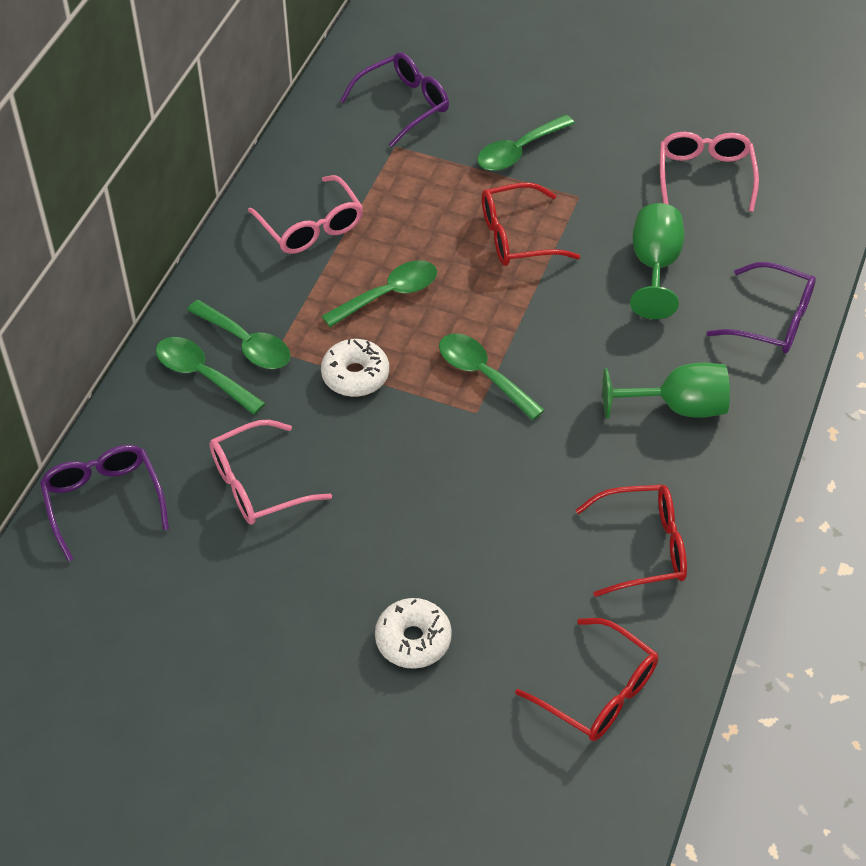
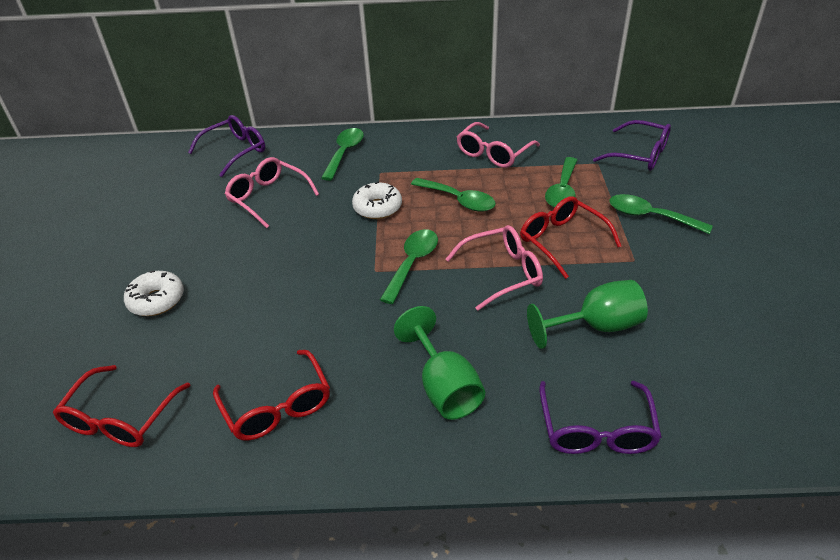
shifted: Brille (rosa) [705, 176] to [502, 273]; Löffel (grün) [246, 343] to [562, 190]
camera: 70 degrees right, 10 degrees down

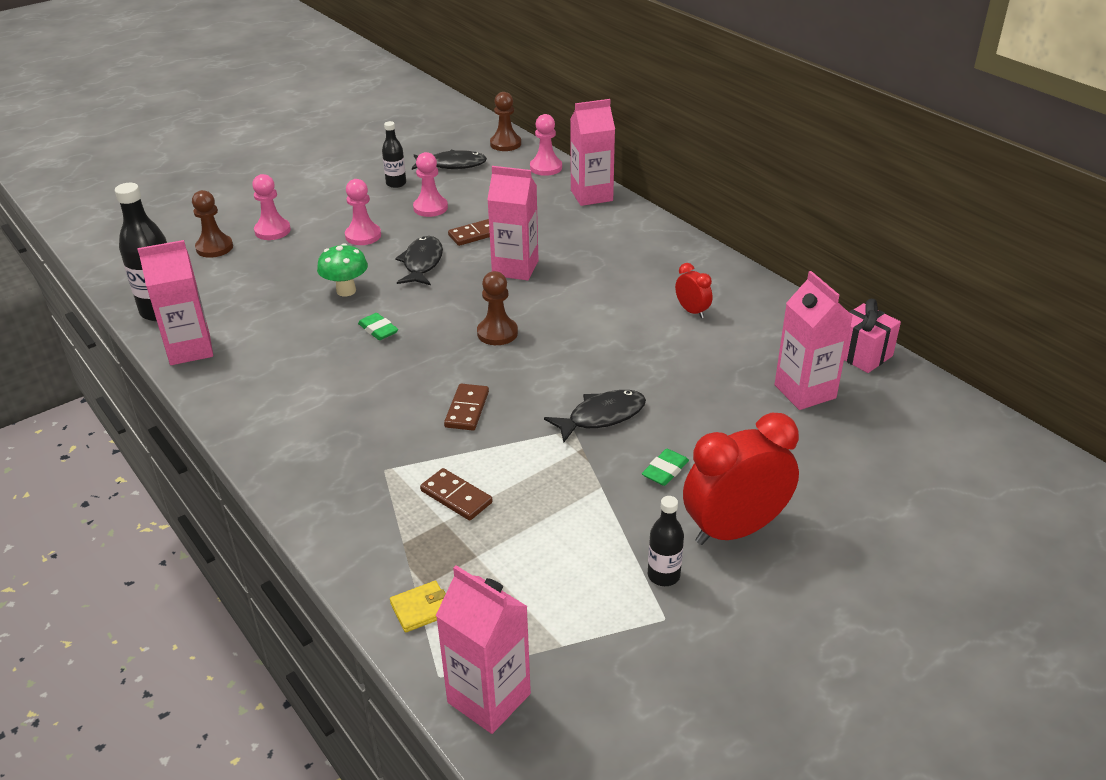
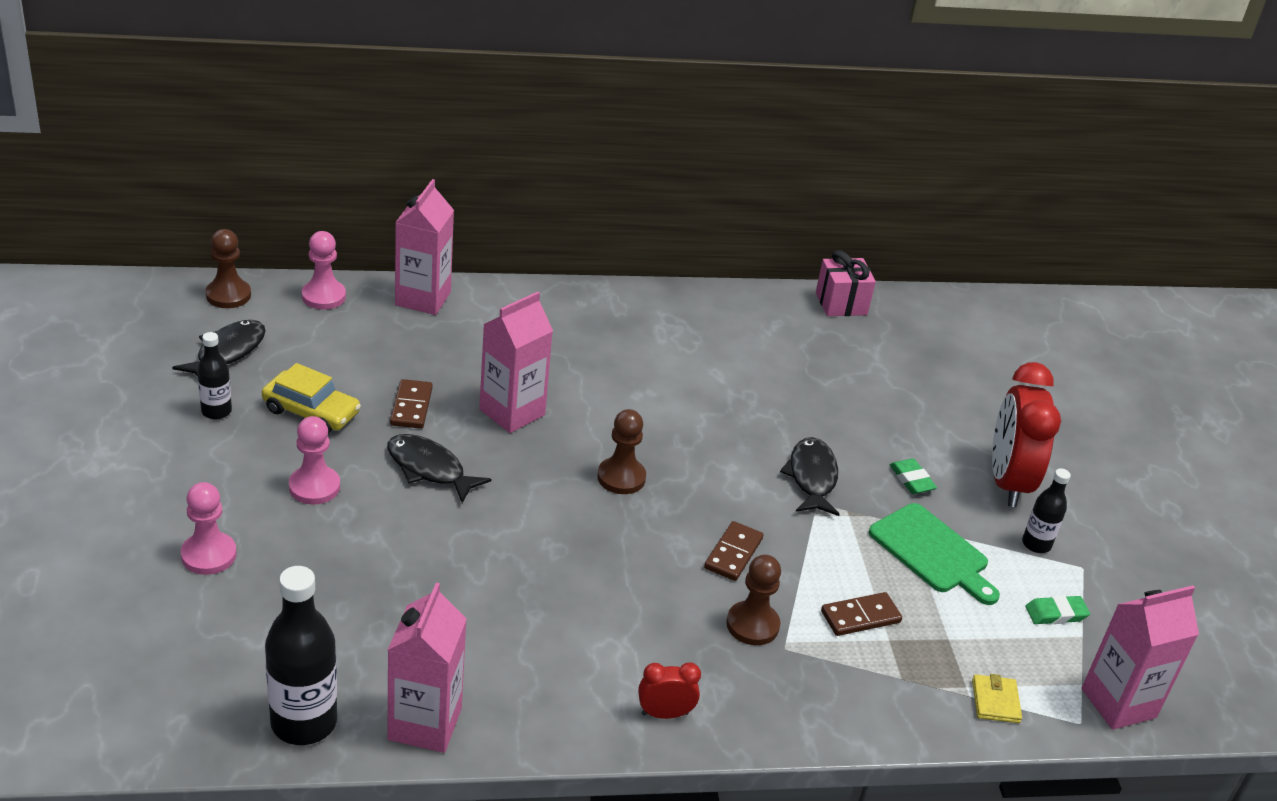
gone: Pilz (grün) [346, 291]; Getränkekarton (rosa) [805, 391]
new: Schneidebrett (grün) [932, 552]
shifted: Bauer (braun) [214, 248] to [752, 625]; Wecker (rot) [692, 311] to [665, 713]; Radiergummi (grün) [378, 330] to [1056, 613]
swapped: Bauer (rosa) [430, 208] to Auto (gelb) [311, 411]
rotated: Dominostein (braun) [467, 409] = [733, 553] 75 degrees clockwise
camera: 65 degrees left, 0 degrees up

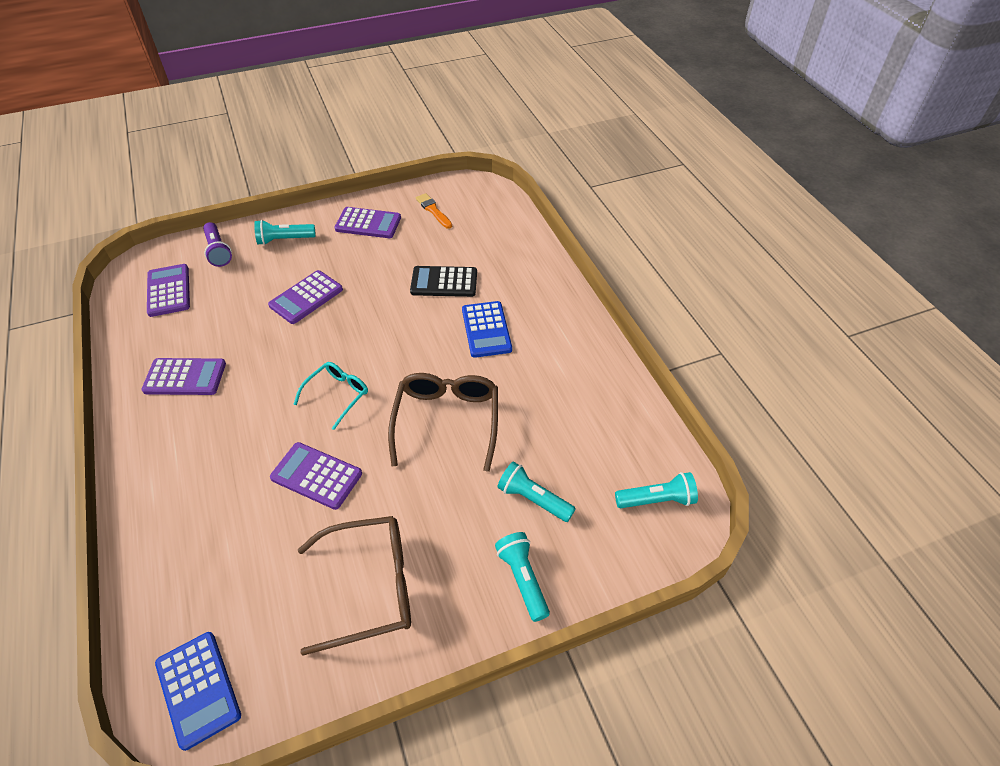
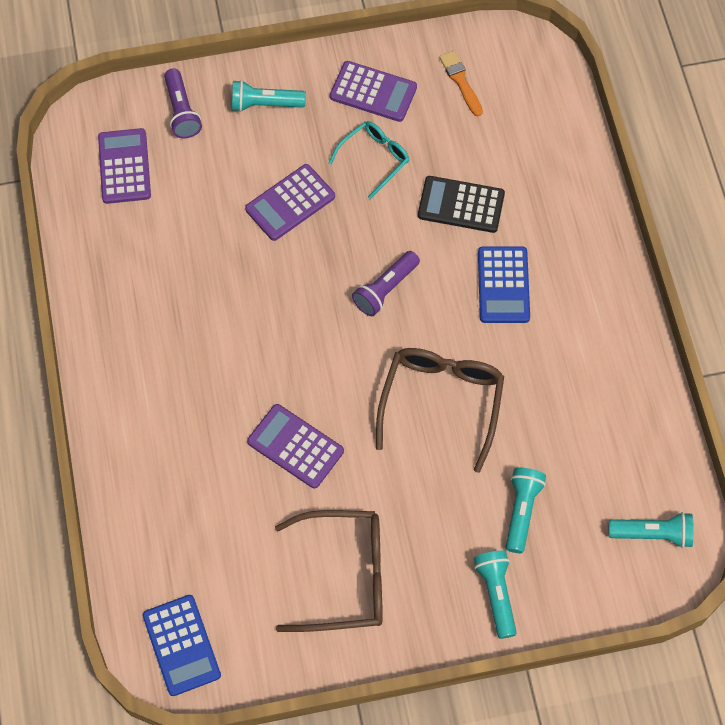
gone: Taschenrechner (lila) [185, 377]
new: Taschenlampe (lila) [385, 289]
shifted: Brille (türkis) [337, 395] to [374, 159]
rotated: Taschenlampe (türkis) [533, 499] = [521, 511] 60 degrees clockwise
camera: 10 degrees right, 15 degrees up

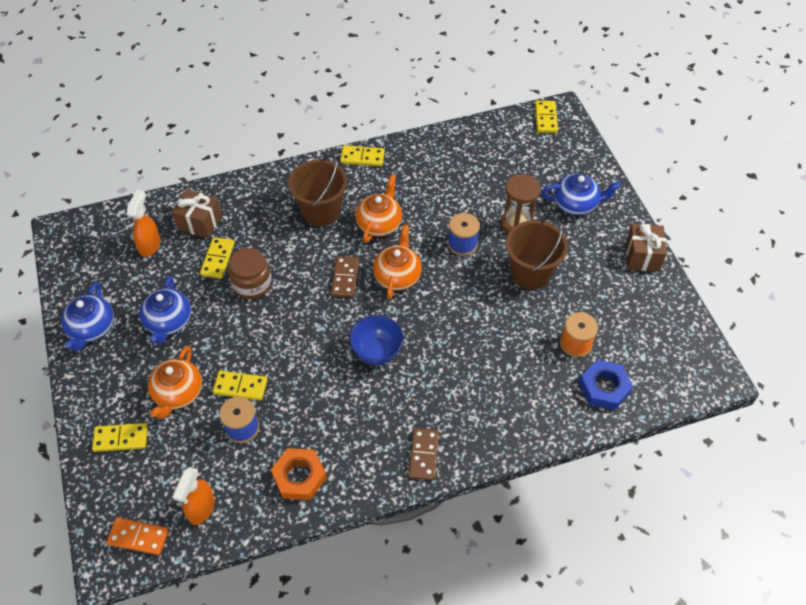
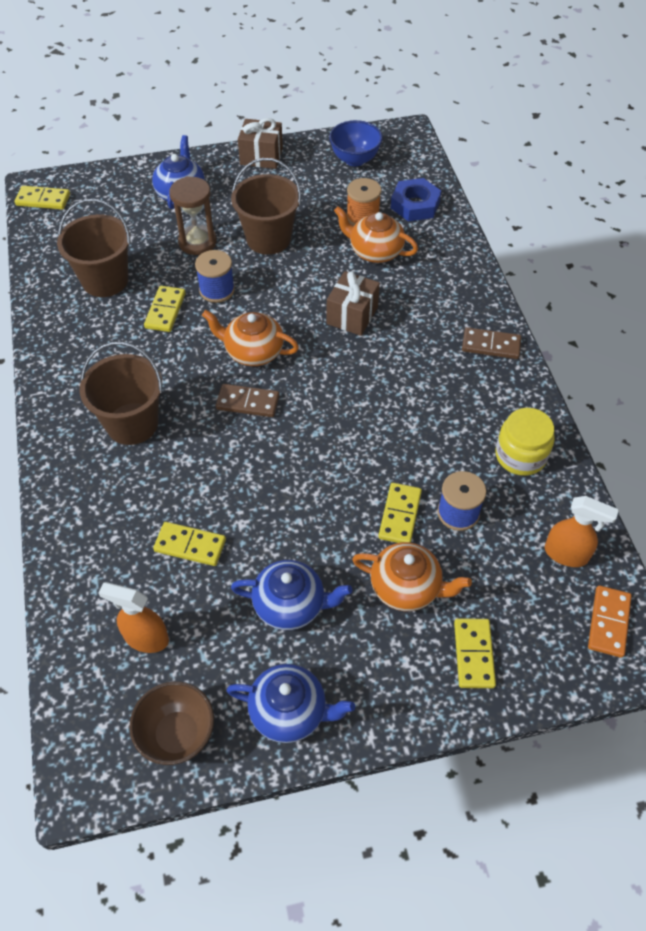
gone: Einmachglas (braun) [252, 284]
new: Eimer (braun) [105, 280]; Schüssel (braun) [177, 734]
shifted: Dominostein (gelb) [362, 157] to [165, 311]; Teekanne (orange) [379, 223] to [375, 251]; Geschenk (braun) [199, 222] to [352, 315]; Schüssel (blau) [377, 352] to [355, 159]
swapped: Sechskantmutter (orange) [299, 477] to Einmachglas (gelb) [520, 455]
camera: 85 degrees left, 0 degrees up

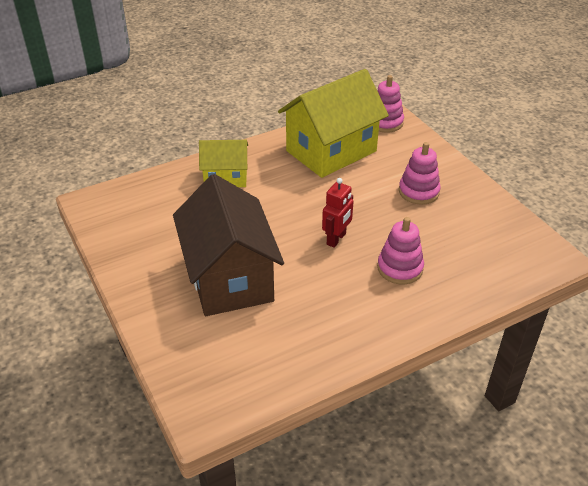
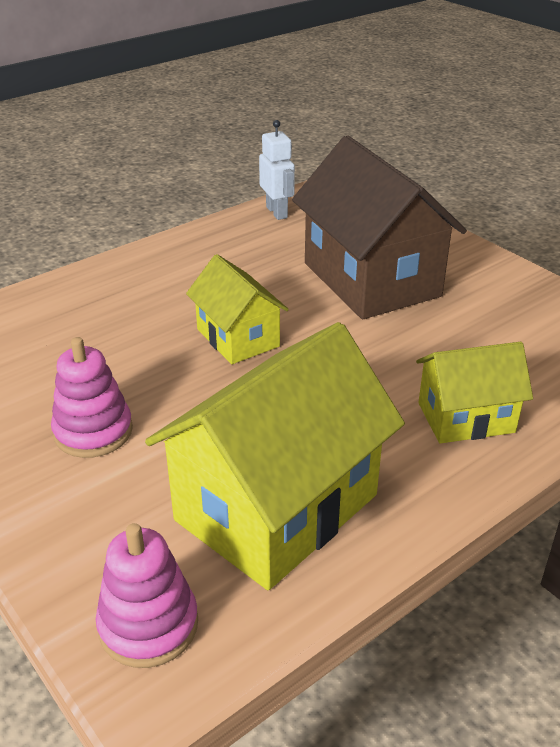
gone: Stapelspielzeug (rosa) [400, 268]
new: Roboter (weiß) [277, 212]
swapped: Roboter (rot) [336, 239] to Haus (gelb) [237, 338]
camera: 170 degrees right, 5 degrees down

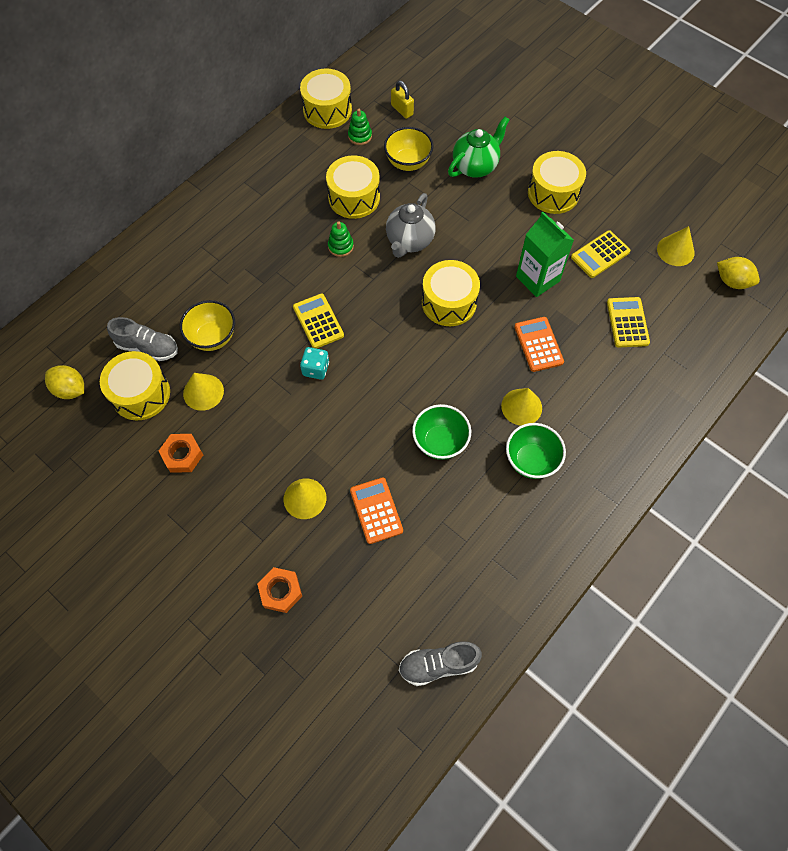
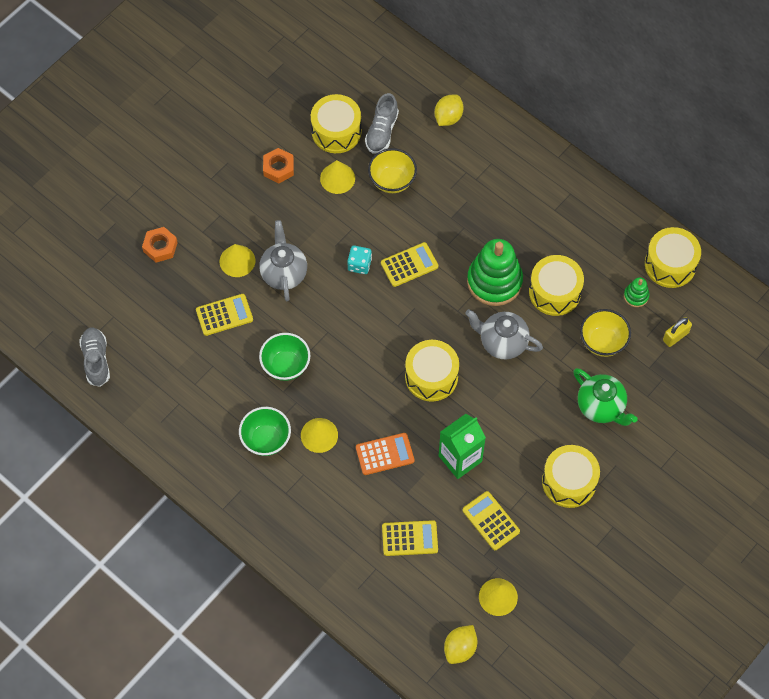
new: Teekanne (grau) [284, 273]
shifted: Zitrone (gelb) [70, 389] to [448, 117]
repainted: Taschenrechner (orange) [376, 510] to Taschenrechner (gelb) [224, 315]
scaled: Stapelspielzeug (grün) [340, 246] = [494, 281] x2.22
camera: 90 degrees right, 0 degrees up

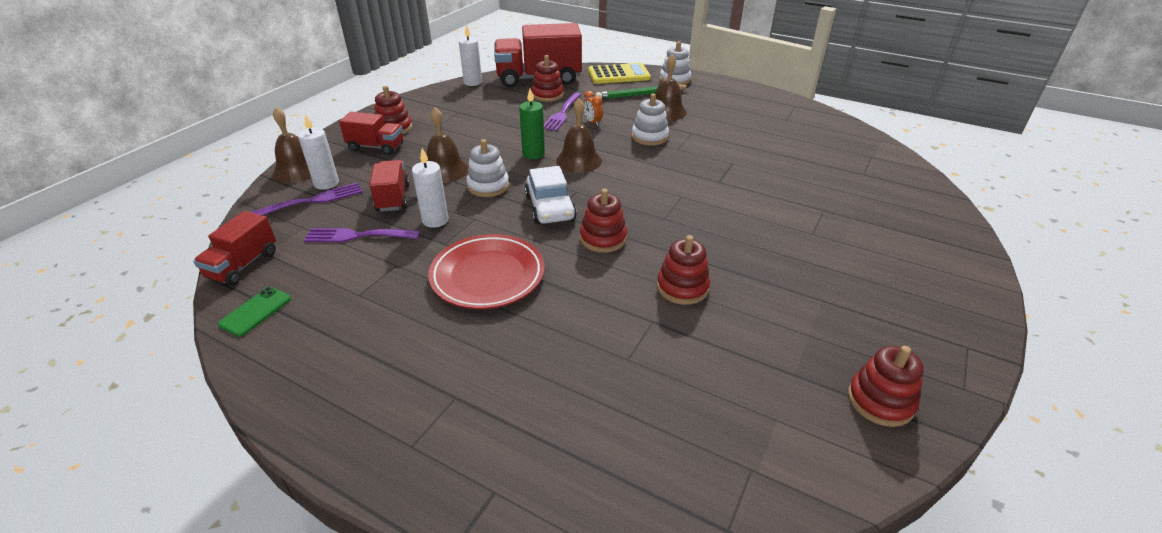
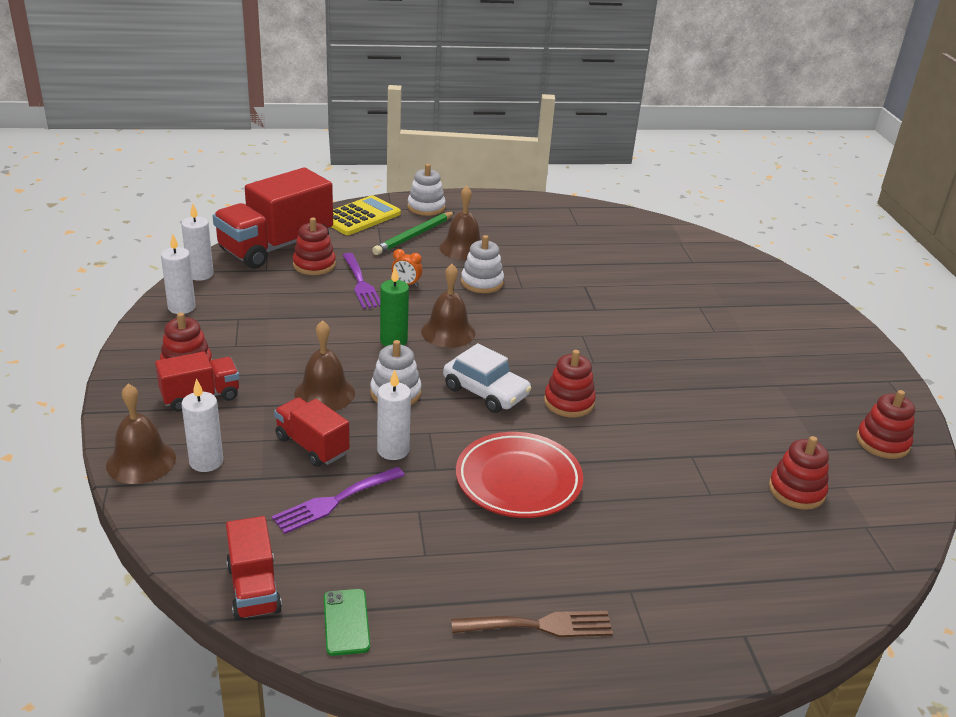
gone: Gabel (lila) [314, 200]
new: Kerze (weiß) [181, 307]; Gabel (braun) [539, 625]
shifted: Stapelspielzeug (rot) [682, 287] to [796, 491]
camera: 40 degrees left, 5 degrees down

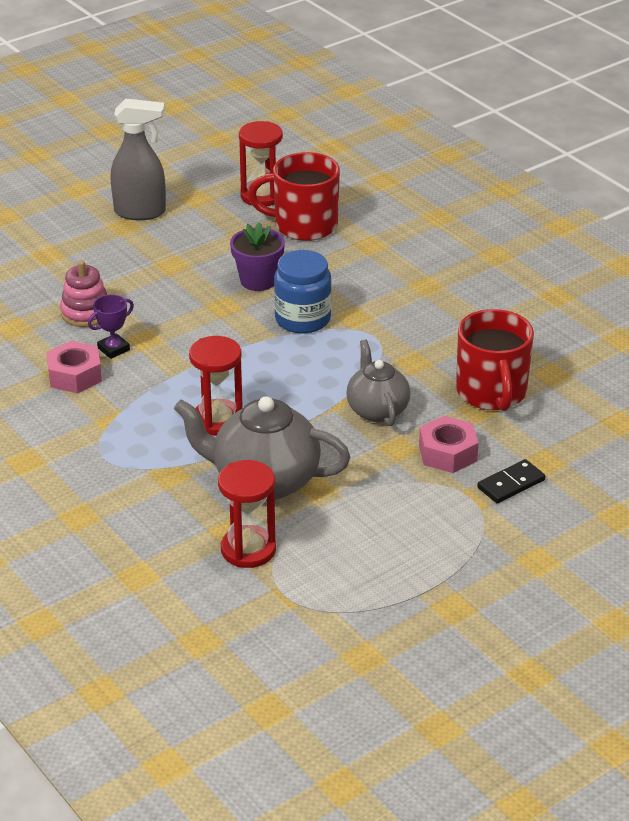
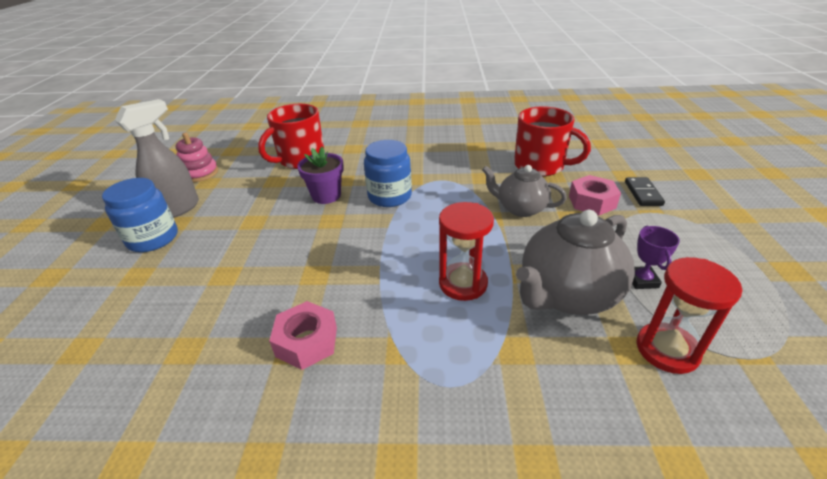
gone: Sanduhr (rot) [261, 196]
new: Einmachglas (blau) [153, 238]
shifted: Stapelspielzeug (rosa) [86, 313] to [200, 173]; Pokal (lila) [113, 349] to [642, 280]
camera: 50 degrees left, 0 degrees up

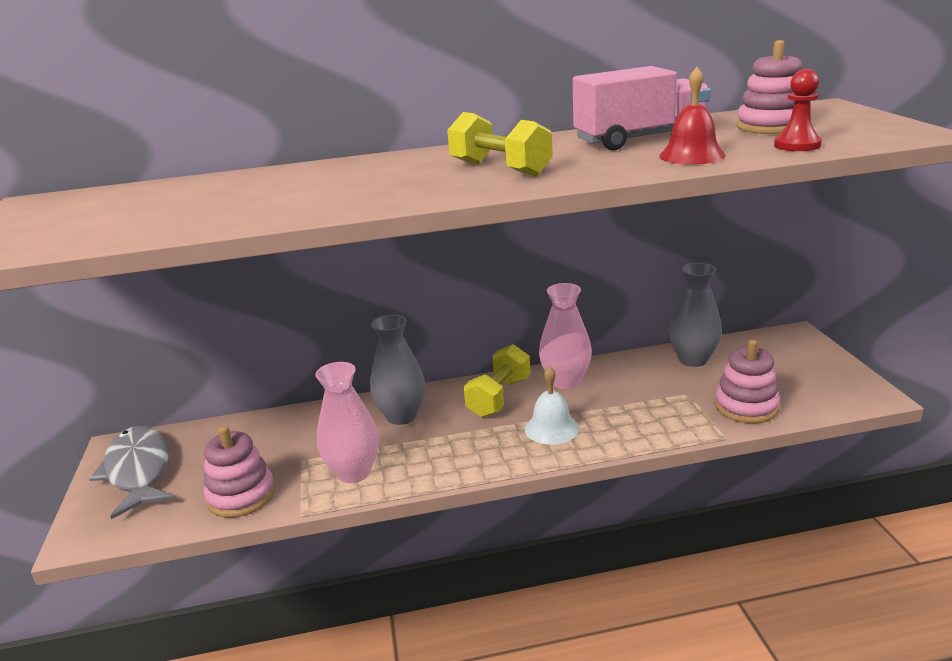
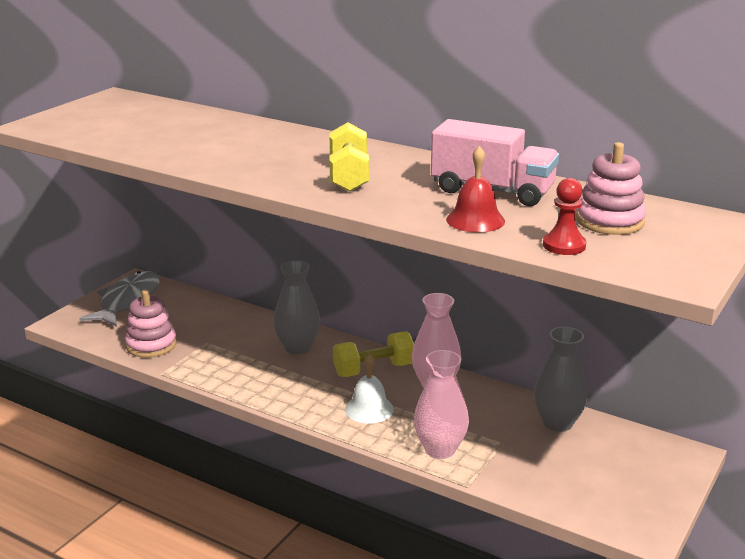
gone: Stapelspielzeug (rosa) [746, 407]
shifted: Vase (rosa) [353, 472] to [440, 449]
camera: 40 degrees right, 0 degrees up

